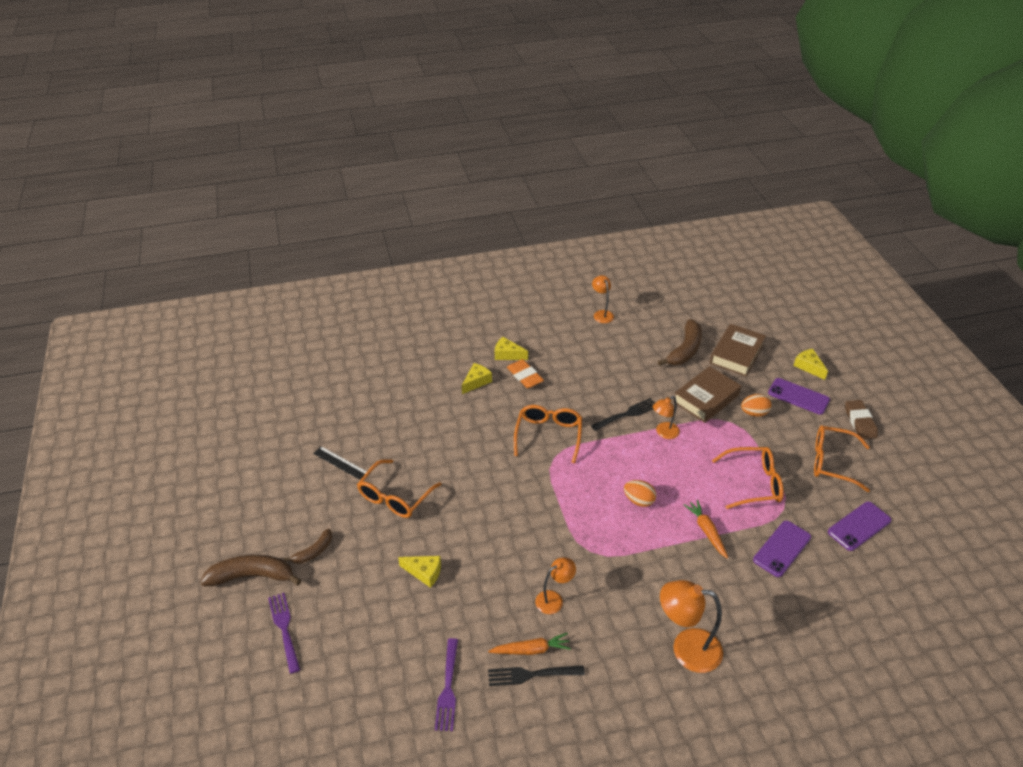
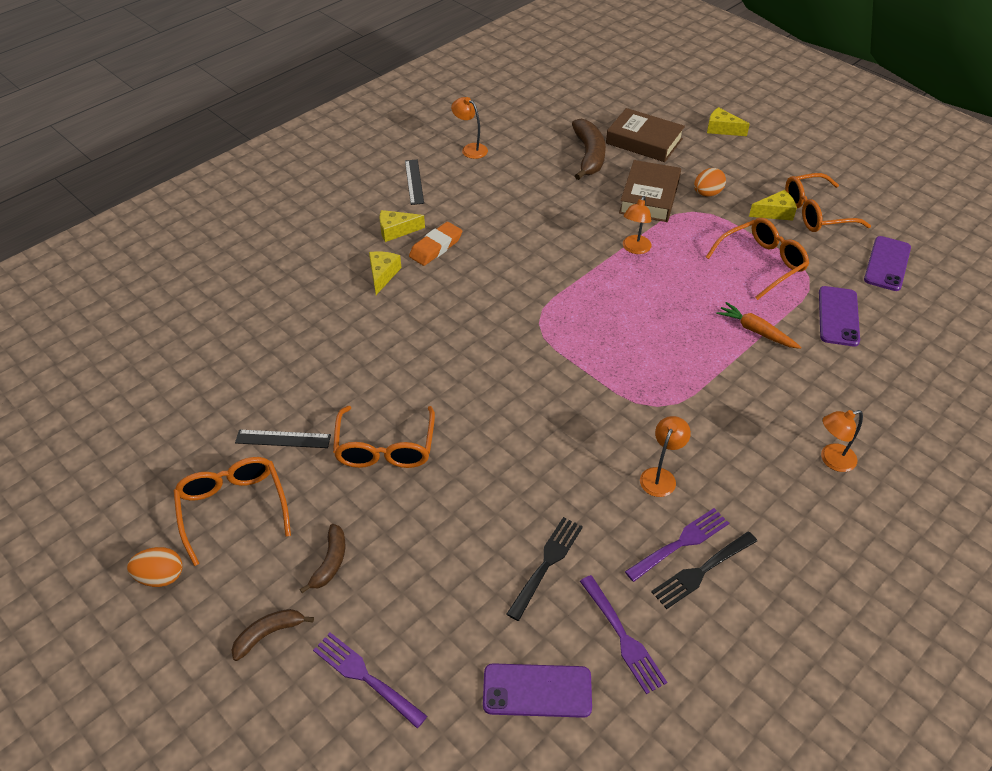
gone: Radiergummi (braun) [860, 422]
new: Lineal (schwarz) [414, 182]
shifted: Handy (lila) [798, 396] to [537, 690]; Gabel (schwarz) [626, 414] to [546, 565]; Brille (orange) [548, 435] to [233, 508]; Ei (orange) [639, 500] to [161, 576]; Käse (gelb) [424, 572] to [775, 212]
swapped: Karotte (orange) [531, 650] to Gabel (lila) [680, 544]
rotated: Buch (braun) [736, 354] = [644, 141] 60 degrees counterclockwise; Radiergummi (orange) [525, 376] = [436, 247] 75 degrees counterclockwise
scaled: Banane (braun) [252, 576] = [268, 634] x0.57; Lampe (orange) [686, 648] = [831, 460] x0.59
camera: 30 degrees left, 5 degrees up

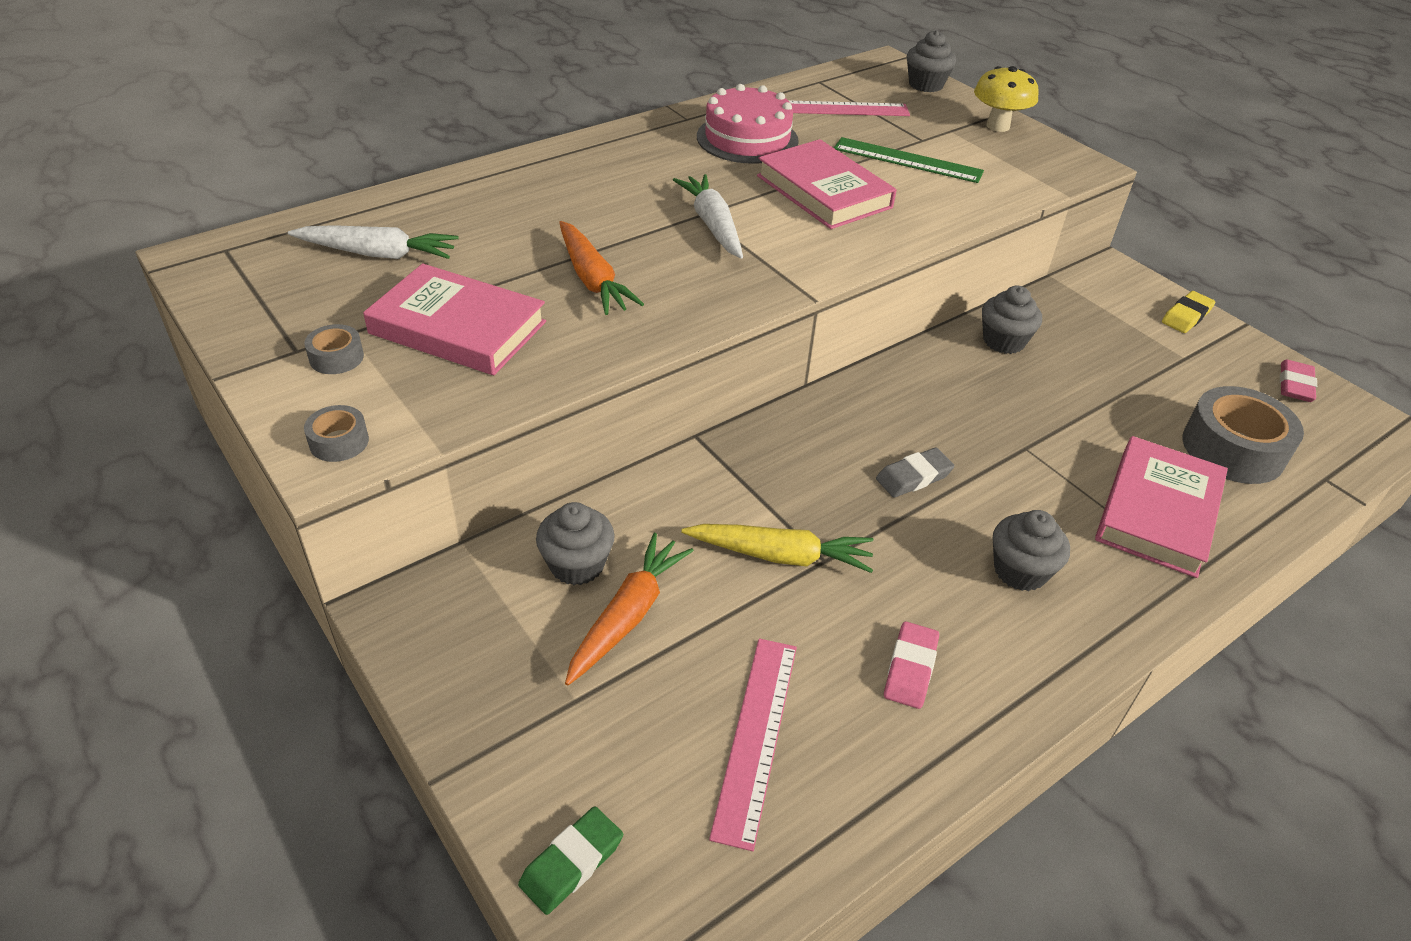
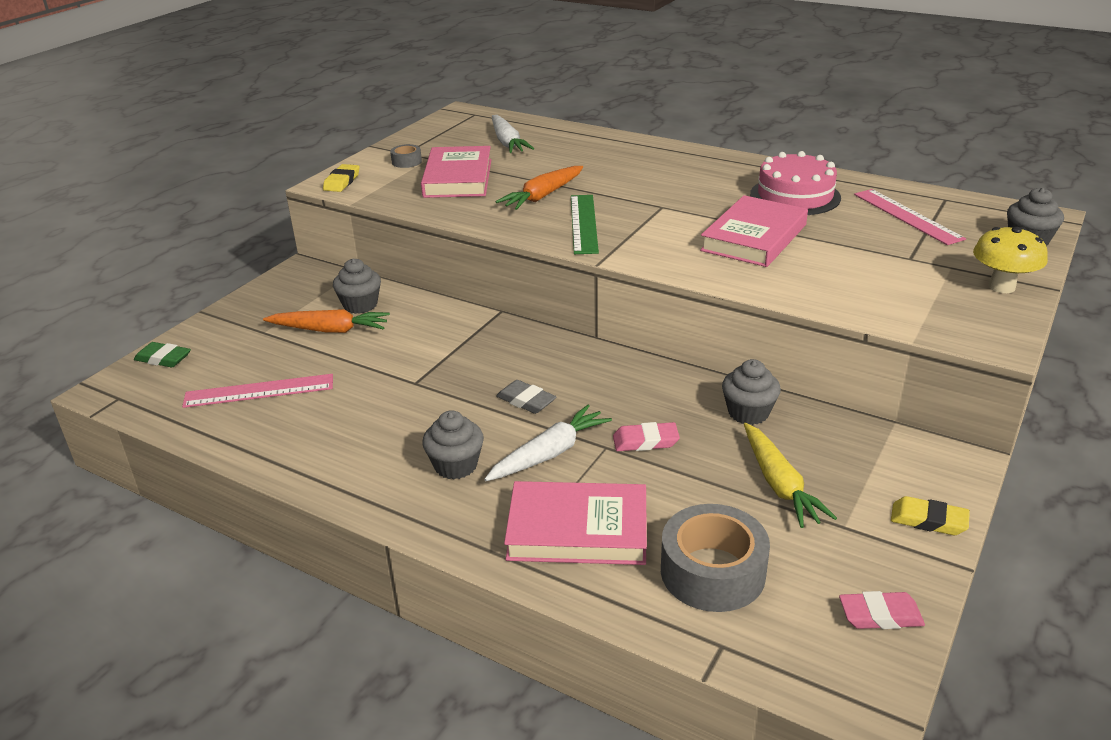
shifted: Lineal (grün) [907, 160] to [583, 223]; Karotte (weiß) [712, 225] to [549, 453]; Karotte (gelb) [781, 555] to [779, 484]; Radiergummi (rosa) [910, 668] to [645, 441]
swapped: Klebeband (grau) [339, 442] to Radiergummi (gelb) [342, 182]
camera: 70 degrees right, 10 degrees down

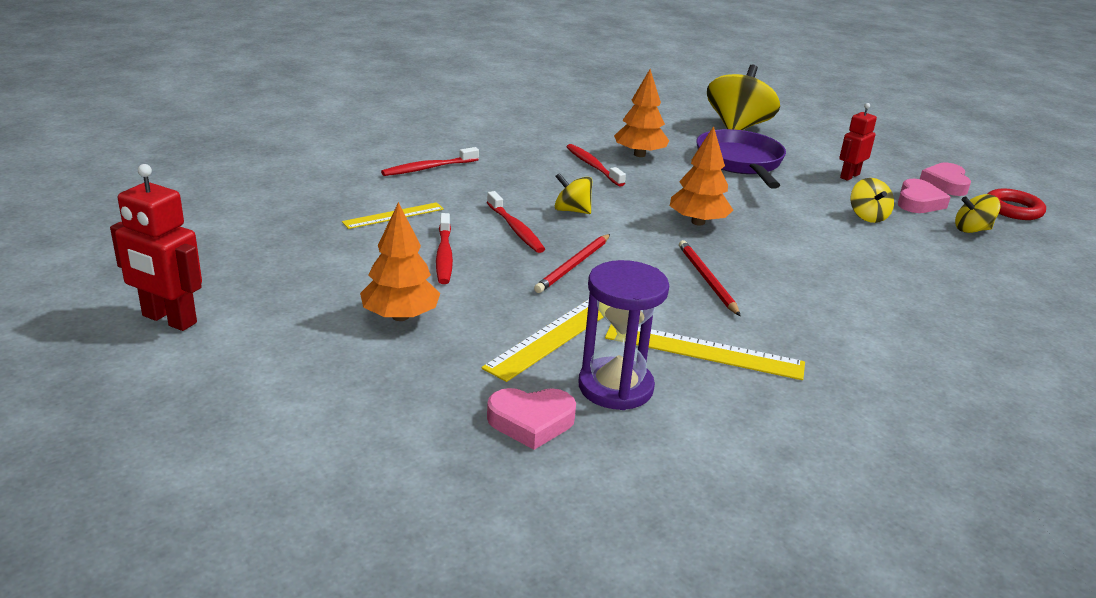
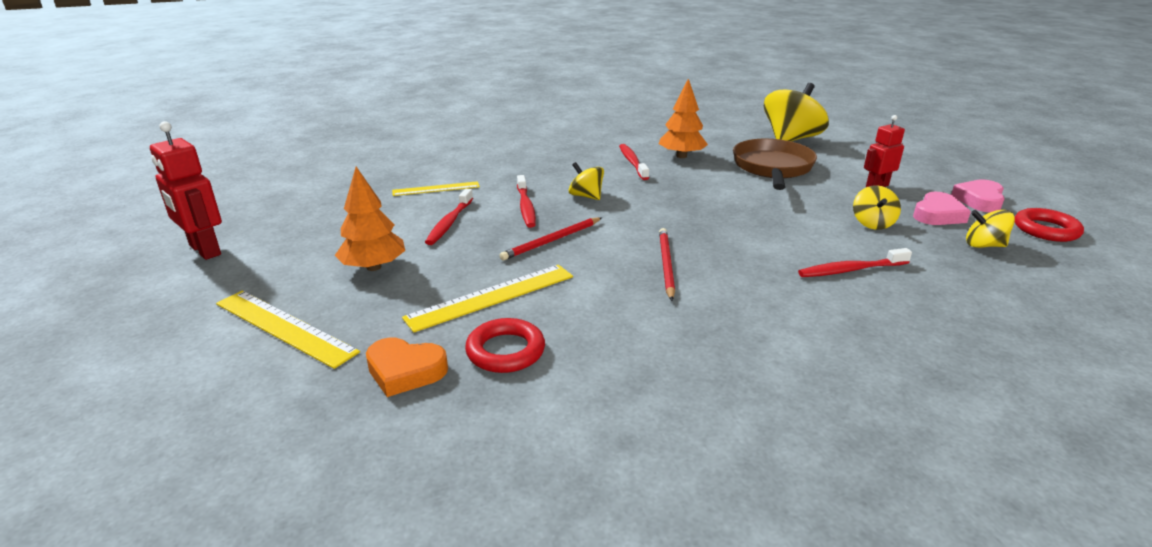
gone: Baum (orange) [698, 222]
shifted: Zahnbürste (rot) [428, 168] to [851, 270]; Lineal (gelb) [703, 351] to [284, 327]
swapped: Sanduhr (lila) [615, 387] to Ring (rot) [505, 351]
repainted: Pfanne (lila) [740, 163] to Pfanne (braun) [772, 168]; Herz (rosa) [531, 422] to Herz (orange) [405, 371]
camera: 20 degrees right, 0 degrees up

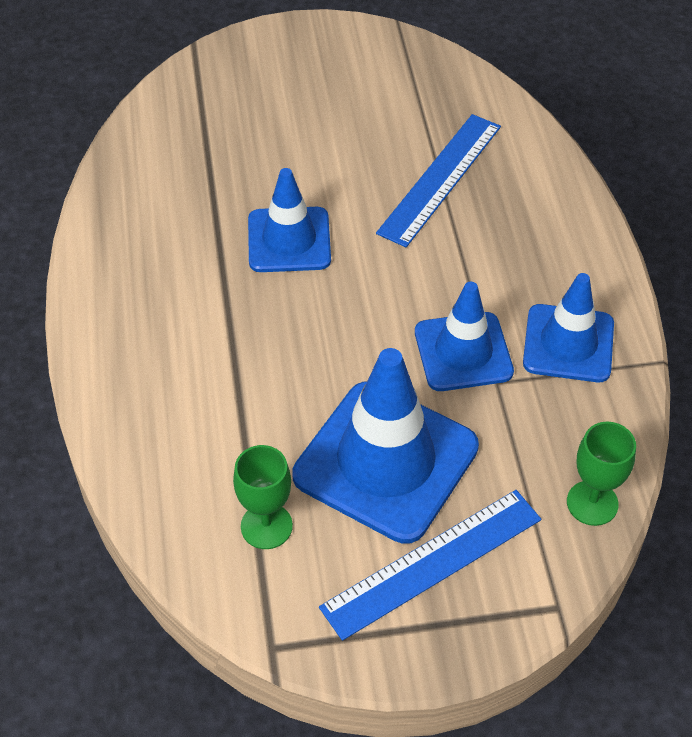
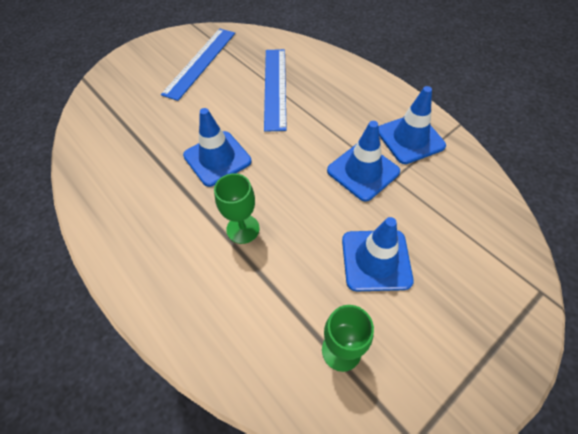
shifted: Kelch (grün) [592, 503] to [243, 229]; Lineal (blau) [432, 562] to [200, 62]
scaled: Leitkegel (blau) [386, 461] = [376, 260] x0.63
camera: 30 degrees left, 5 degrees up

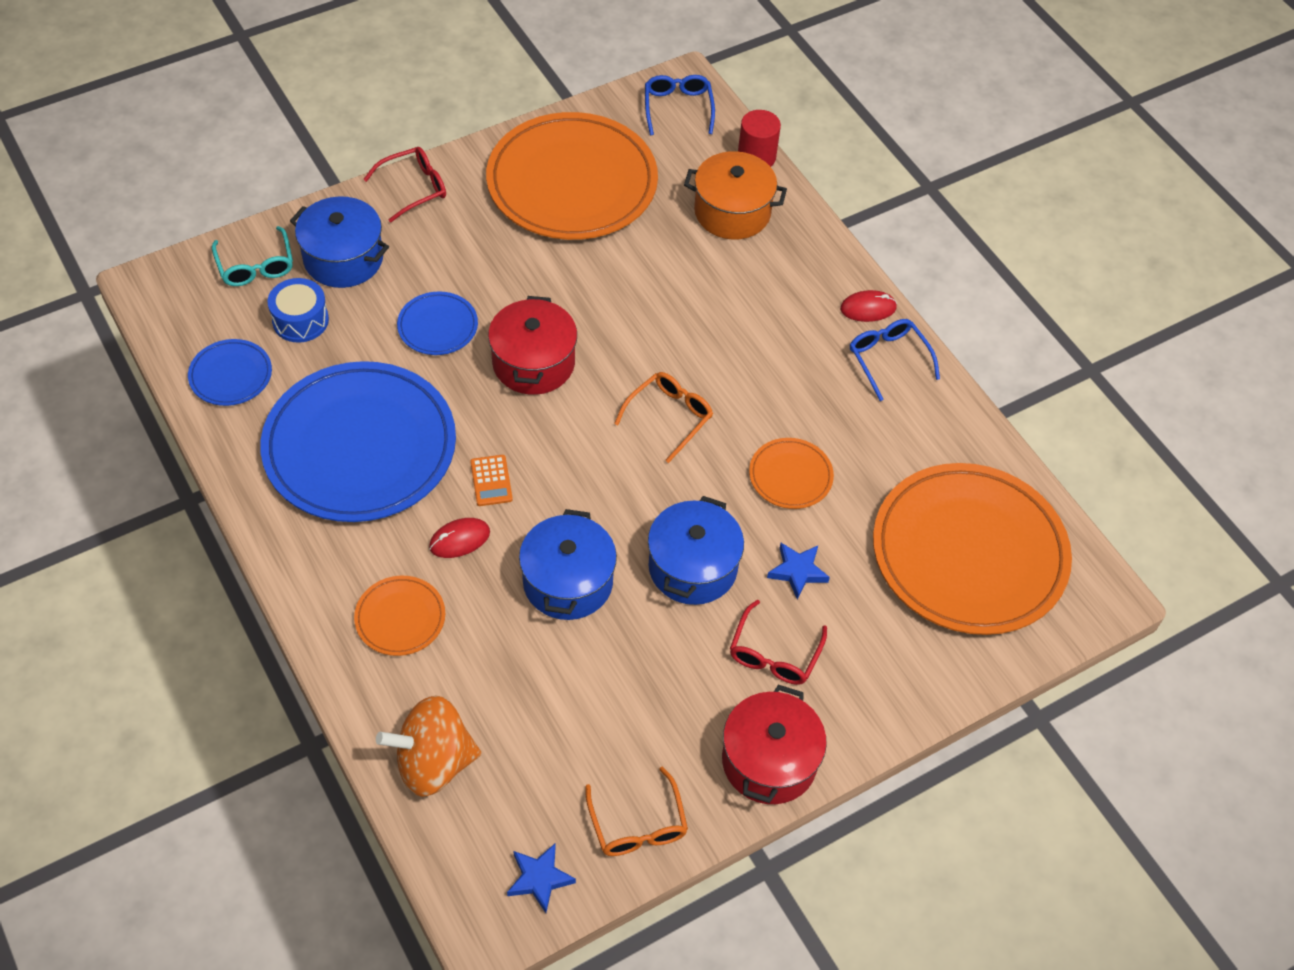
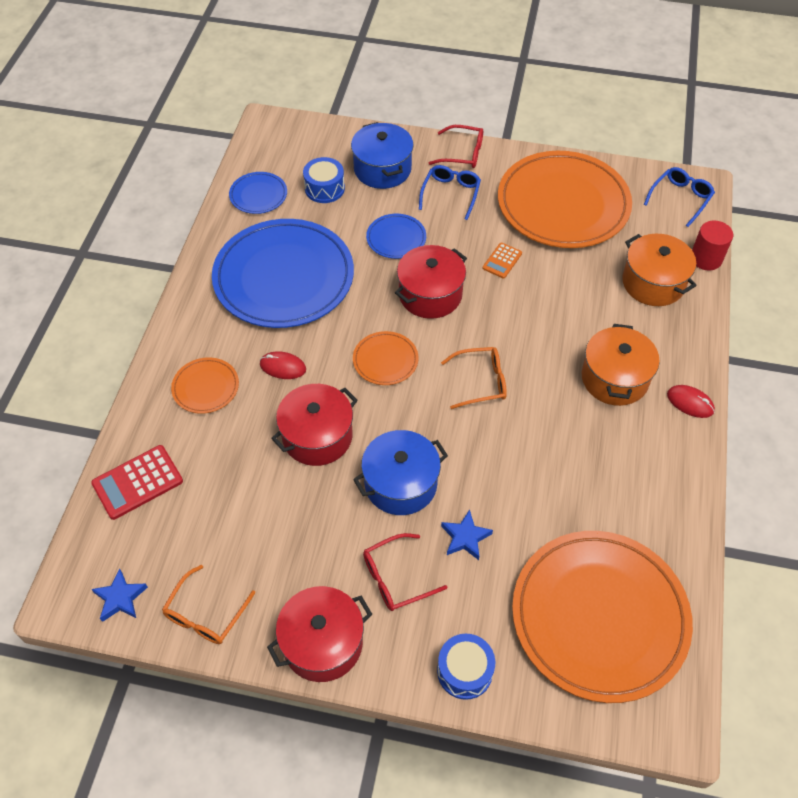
gone: Brille (türkis) [255, 265]
new: Kochtopf (orange) [614, 378]; Trommel (blau) [464, 671]
shifted: Brille (blau) [888, 360] to [450, 194]; Teller (orange) [790, 476] to [385, 360]; Taschenrechner (orange) [491, 481] to [502, 261]
swapped: Kreisel (orange) [433, 762] to Taschenrechner (rot) [137, 482]
repainted: Kochtopf (blau) [568, 582] to Kochtopf (rot) [317, 436]
camera: 45 degrees right, 0 degrees up

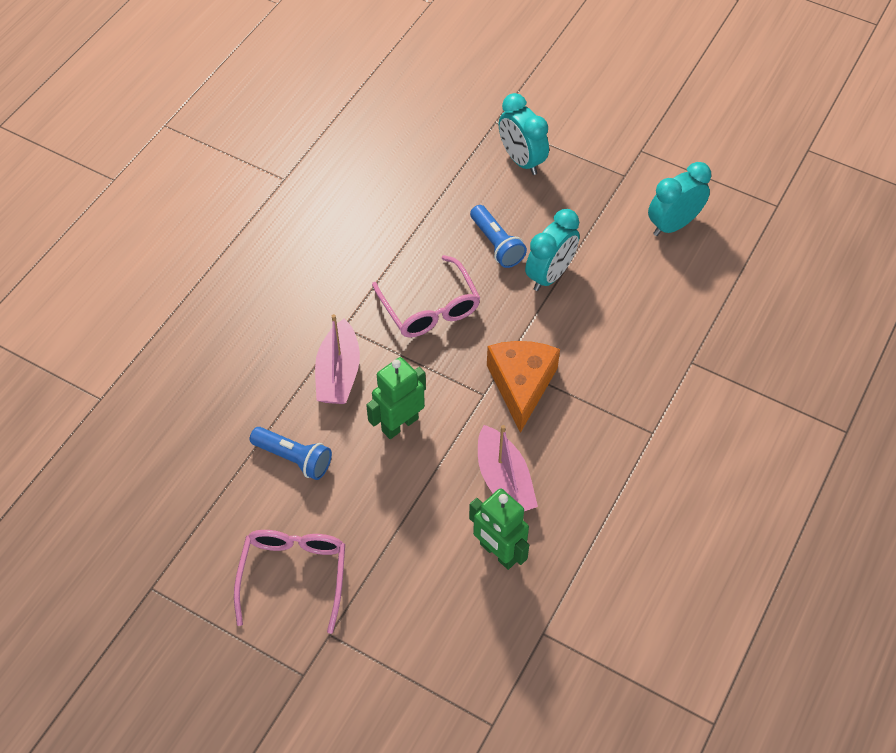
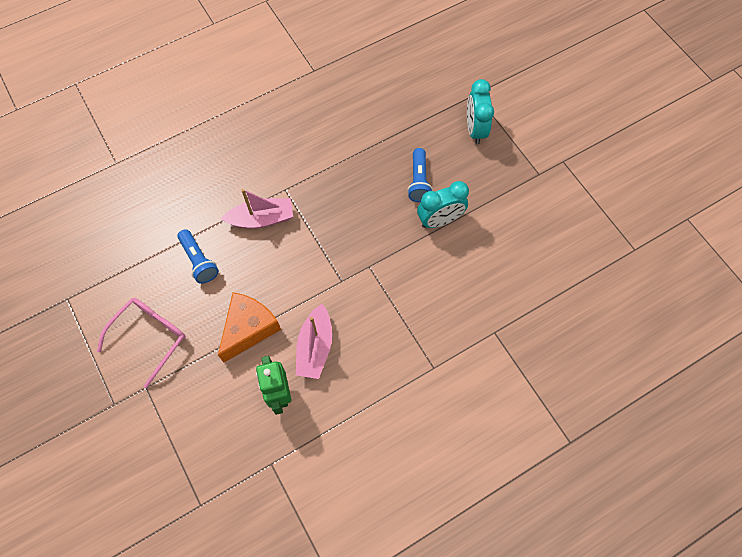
gone: Wecker (türkis) [673, 225]; Brille (rosa) [430, 308]; Roboter (grün) [399, 424]
shifted: Käse (orange) [521, 385] to [249, 328]
rotated: Boot (rosa) [338, 373] = [261, 219] 135 degrees counterclockwise
camera: 30 degrees right, 10 degrees up

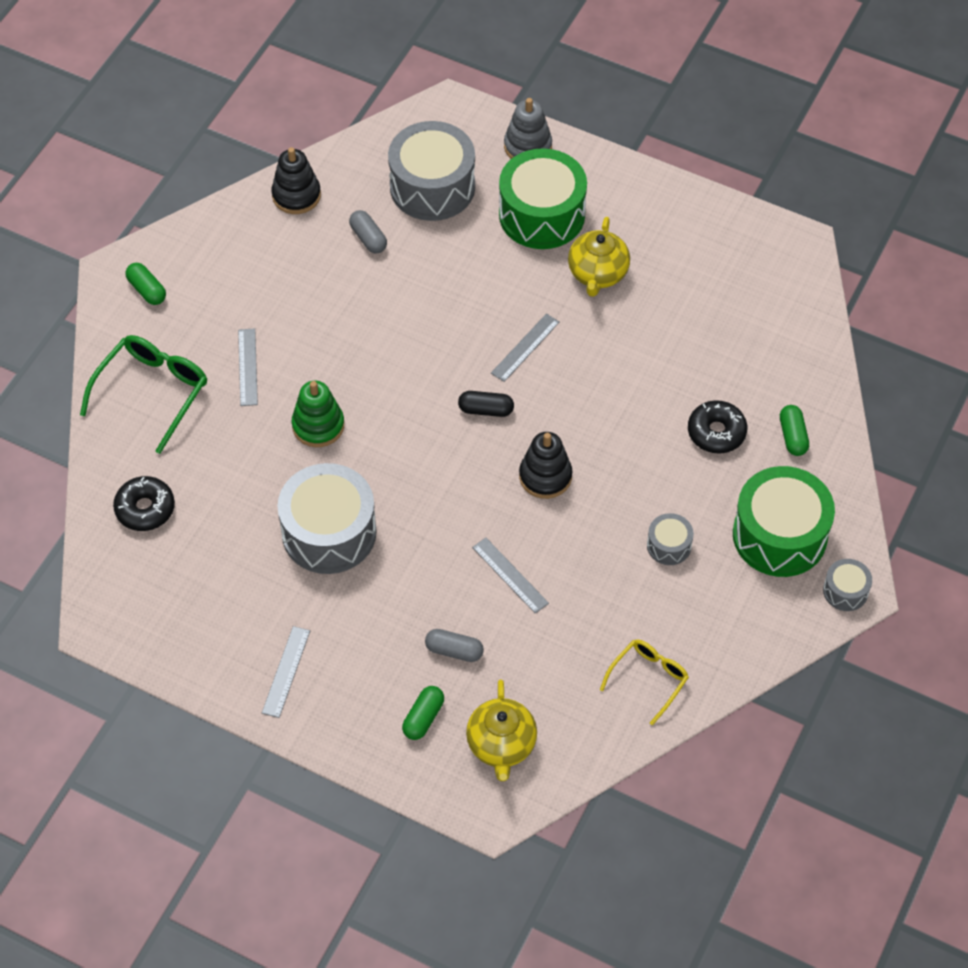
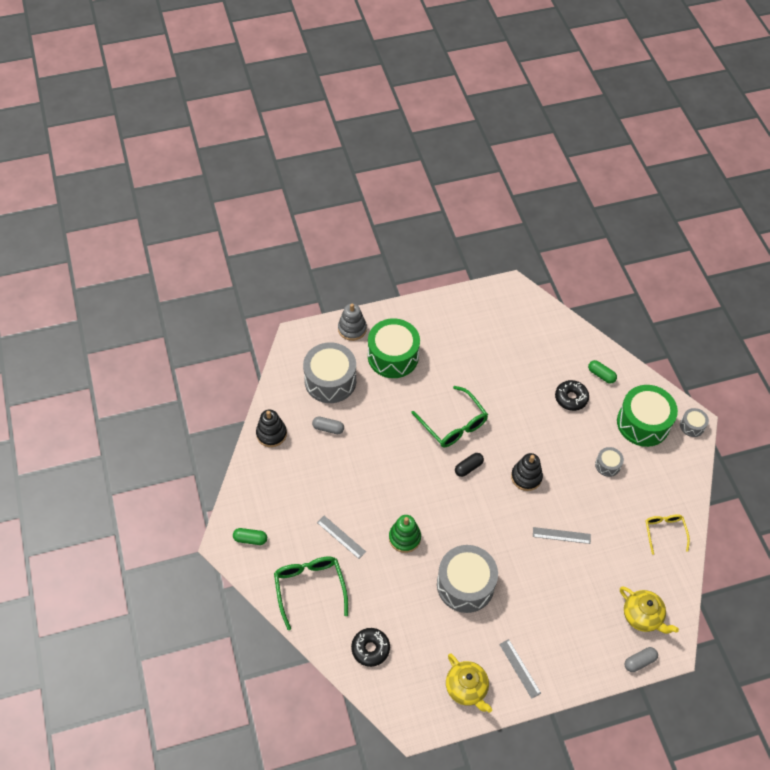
gone: Kapsel (grün) [423, 718]
shifted: Teekanne (gelb) [597, 274] to [466, 688]; Kapsel (grau) [454, 651] to [639, 661]
swapped: Lineal (grau) [525, 347] to Brille (grün) [453, 424]
camera: 45 degrees left, 0 degrees up

